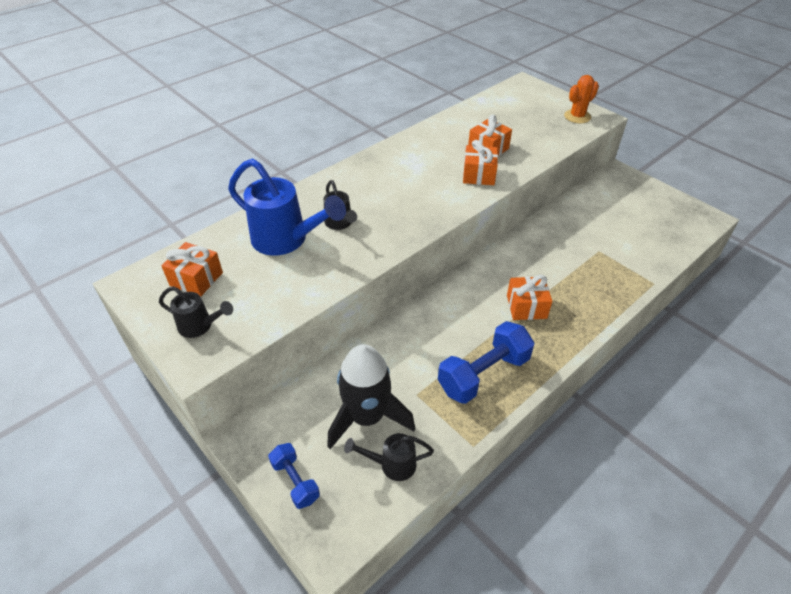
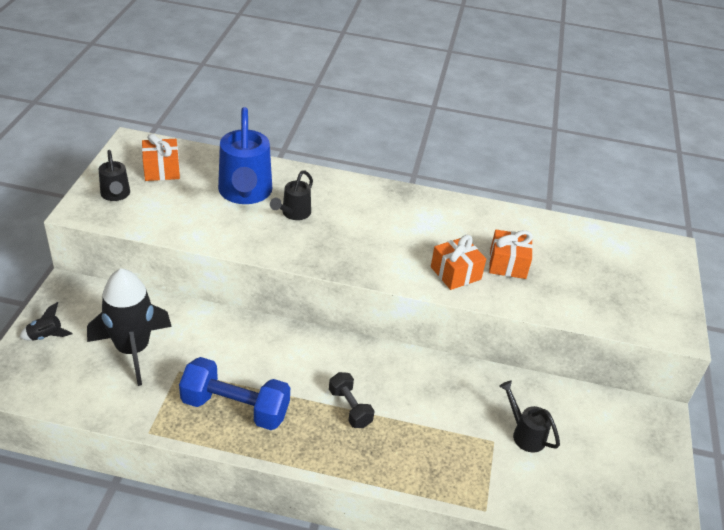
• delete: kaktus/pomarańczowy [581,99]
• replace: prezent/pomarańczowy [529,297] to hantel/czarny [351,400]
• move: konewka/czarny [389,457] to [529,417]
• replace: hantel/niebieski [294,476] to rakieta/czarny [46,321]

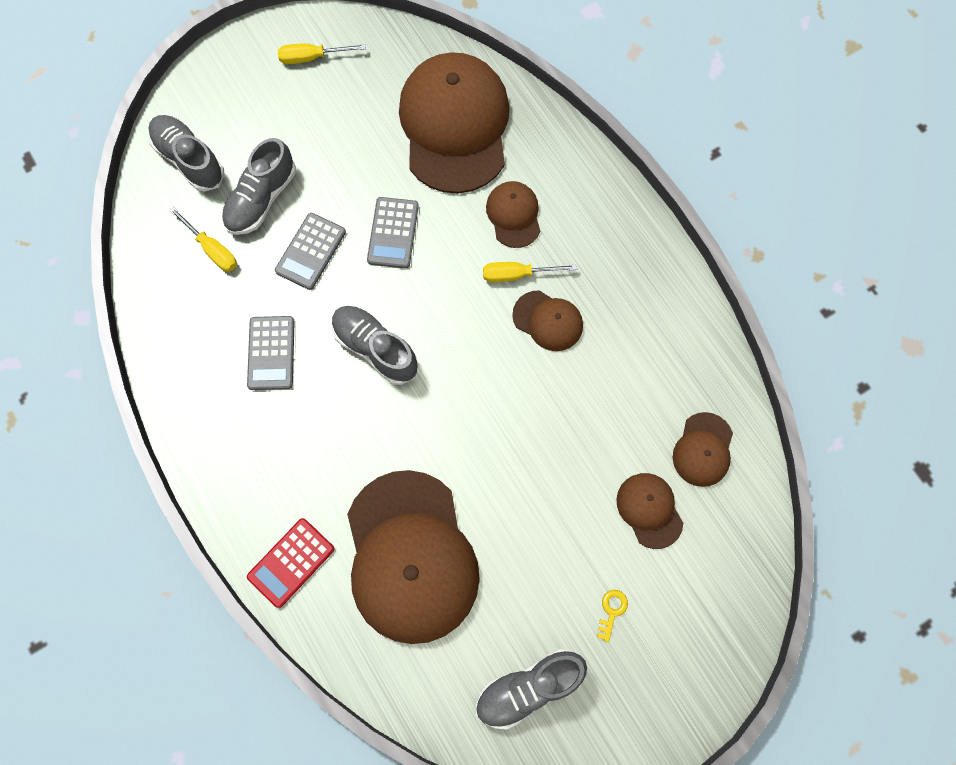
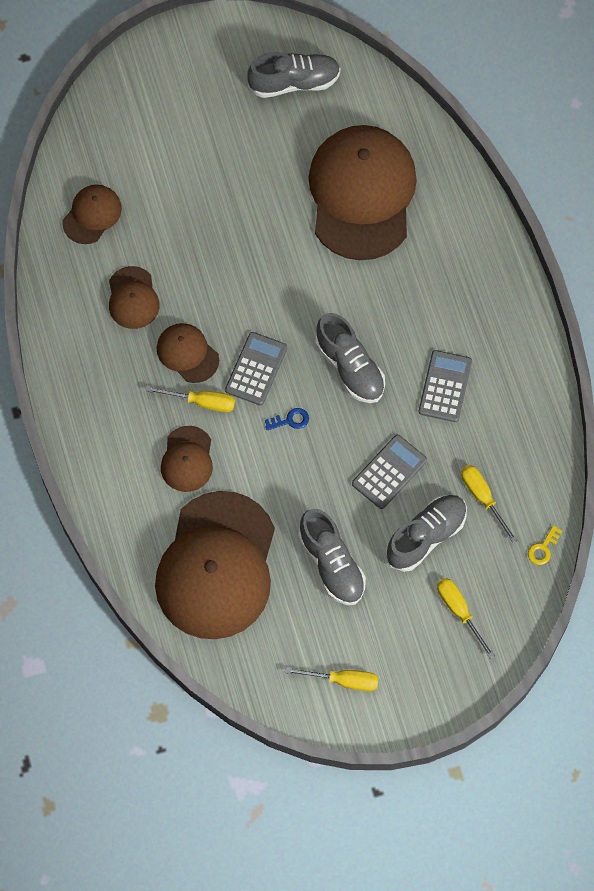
• move: but/szary [186,153] to [332,557]
• move: kalkulator/szary [393,233] to [256,368]
• move: czapka/brązowy [649,511] to [134,297]
• delete: kalkulator/czerwony [291,563]
• move: klucz/żółty [612,616] to [545,545]
• insert: klucz/niebieski [287,419]
• insert: śrubokręt/żółty [466,618]

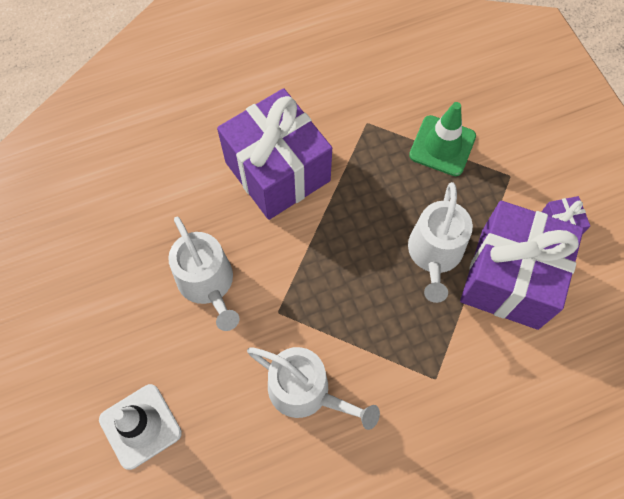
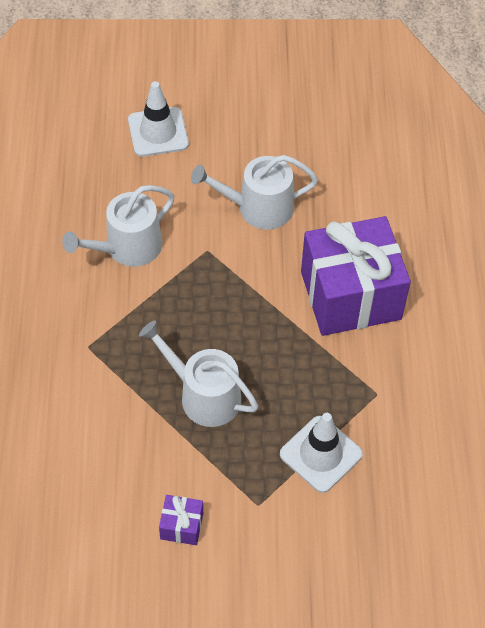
• recolor: pachołek/zielony [442,139] to pachołek/biały [321,453]
• delete: prezent/fioletowy [522,265]

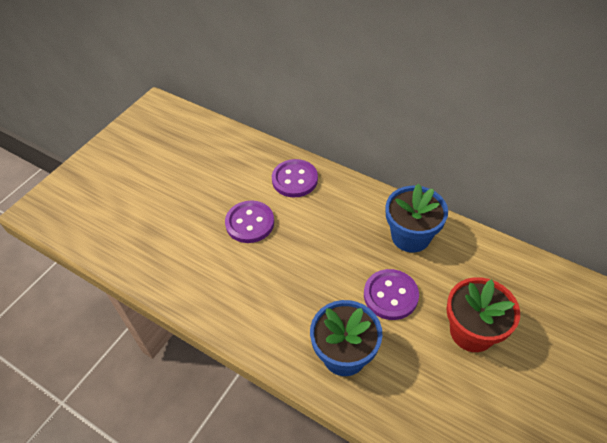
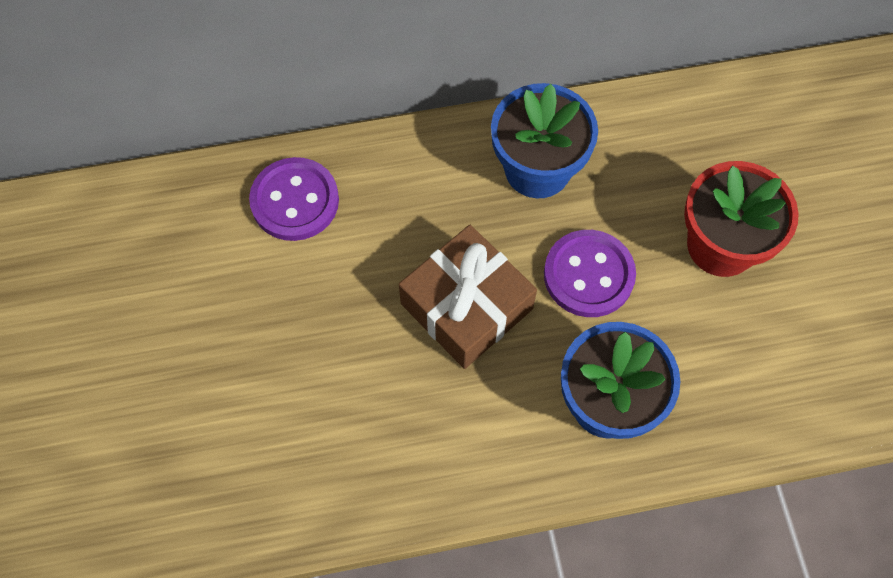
• delete: guzik/fioletowy [249,221]
• insert: prezent/brązowy [468,297]

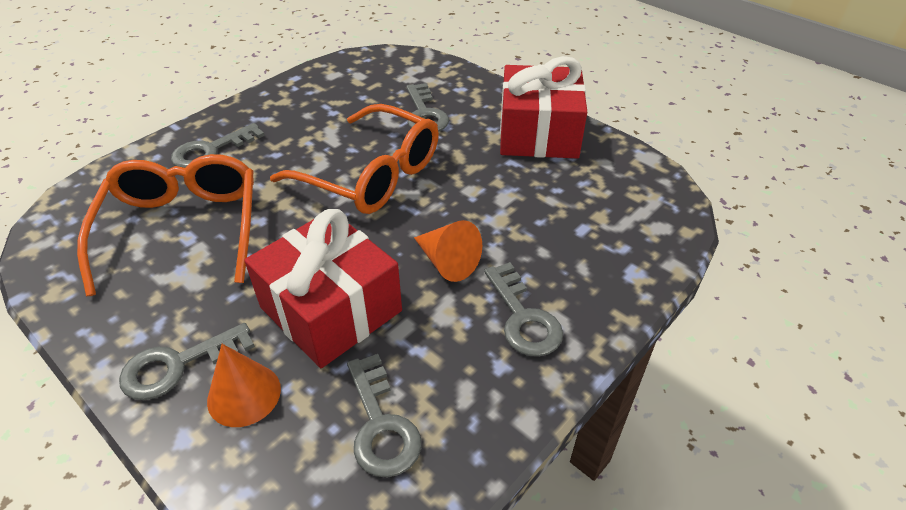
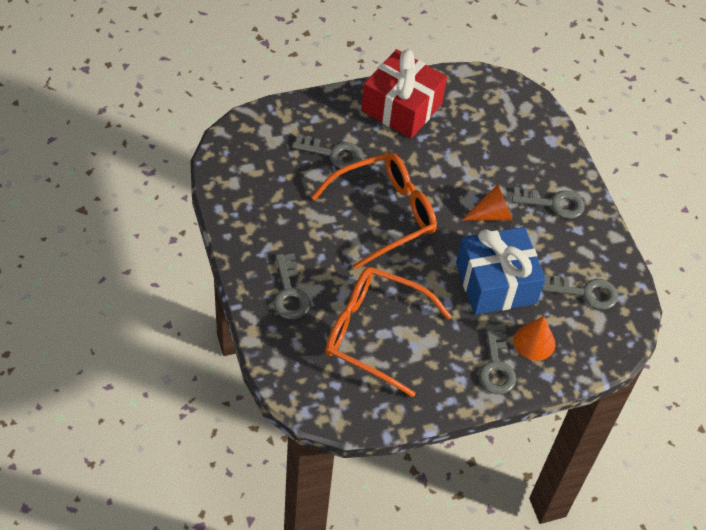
• recolor: prezent/czerwony [323,288] to prezent/niebieski [500,271]

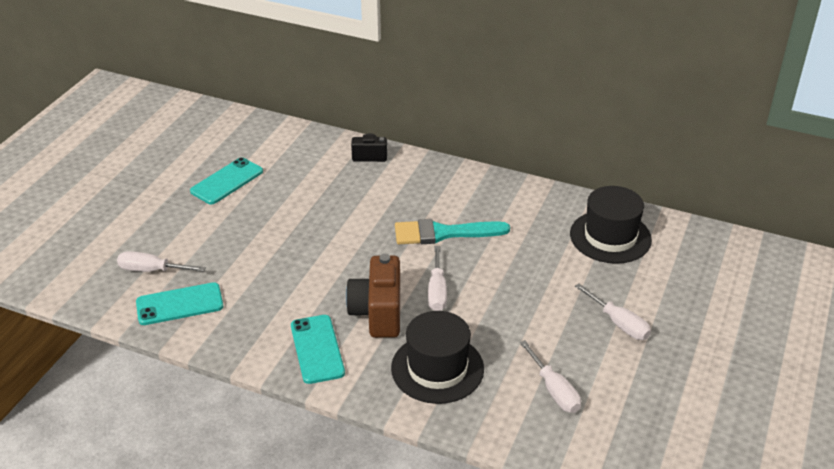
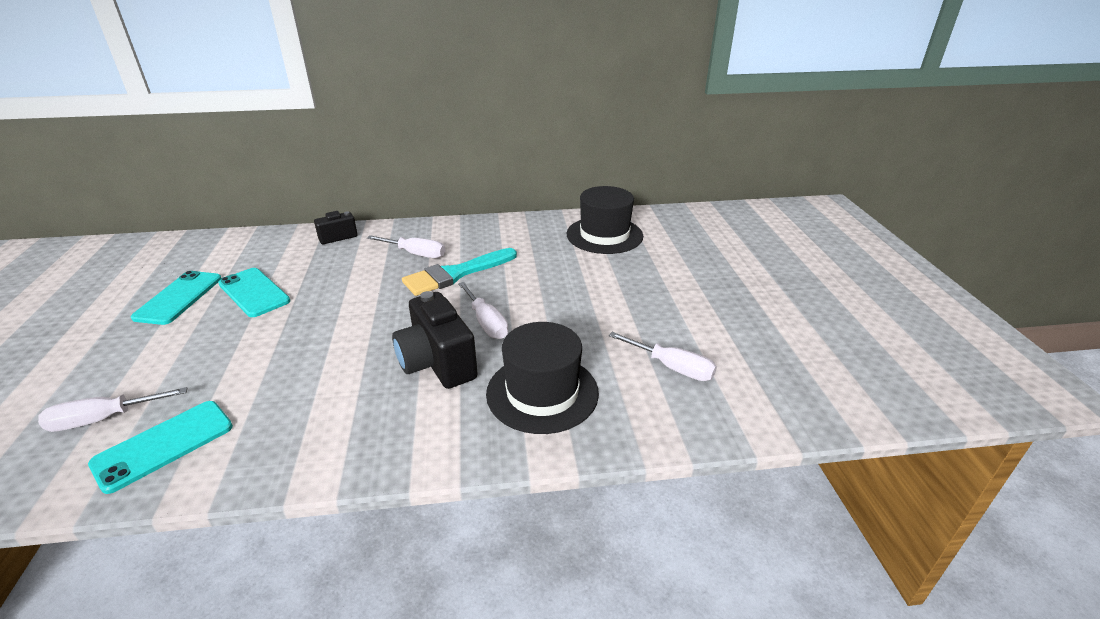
• recolor: aparat fotograficzny/brązowy [373,296] to aparat fotograficzny/czarny [435,340]
• move: śrubokręt/biały [613,311] to [406,246]
• move: telefon/turkusowy [318,349] to [254,292]

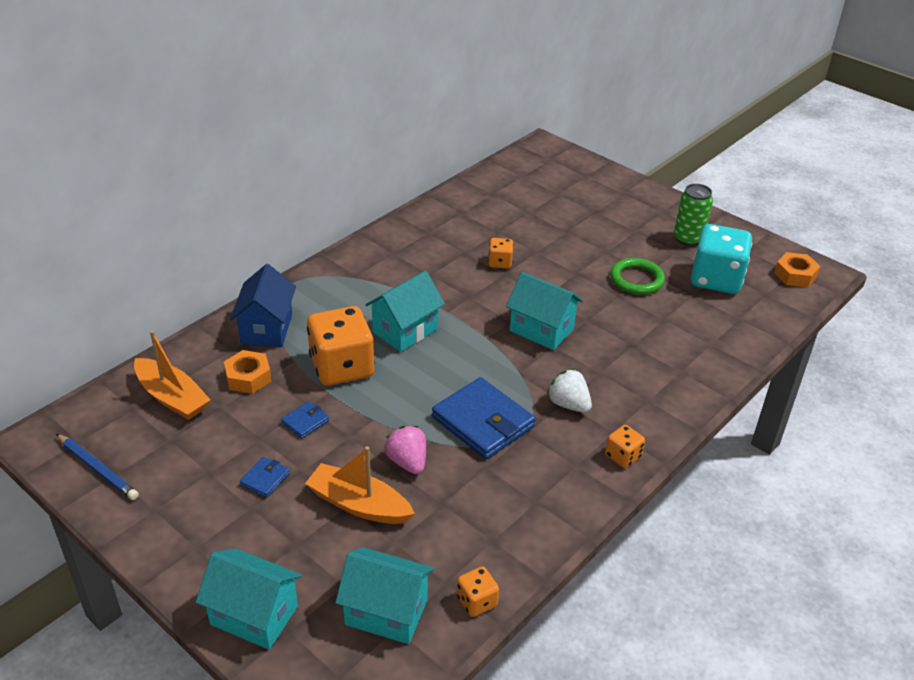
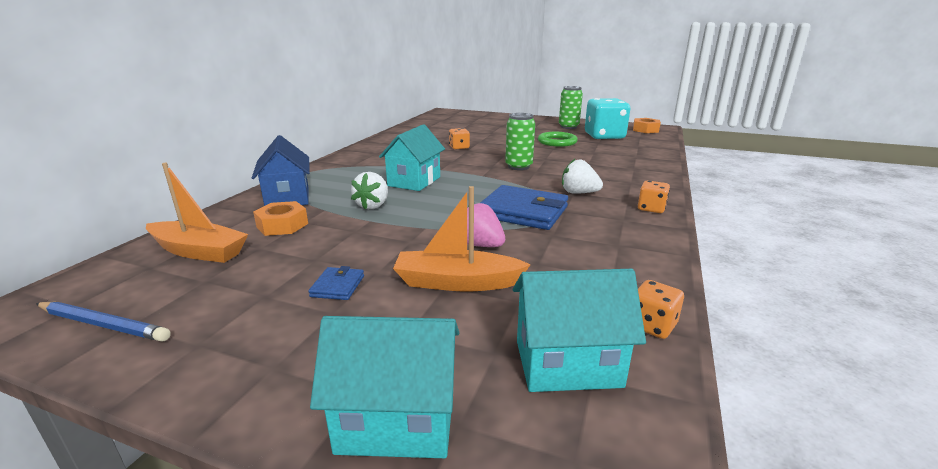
• replace: domek/turkusowy [544,311] to puszka/zielony [520,141]
• replace: kostka do gry/pomarańczowy [341,346] to truskawka/biały [369,190]
• delete: portfel/niebieski [305,420]

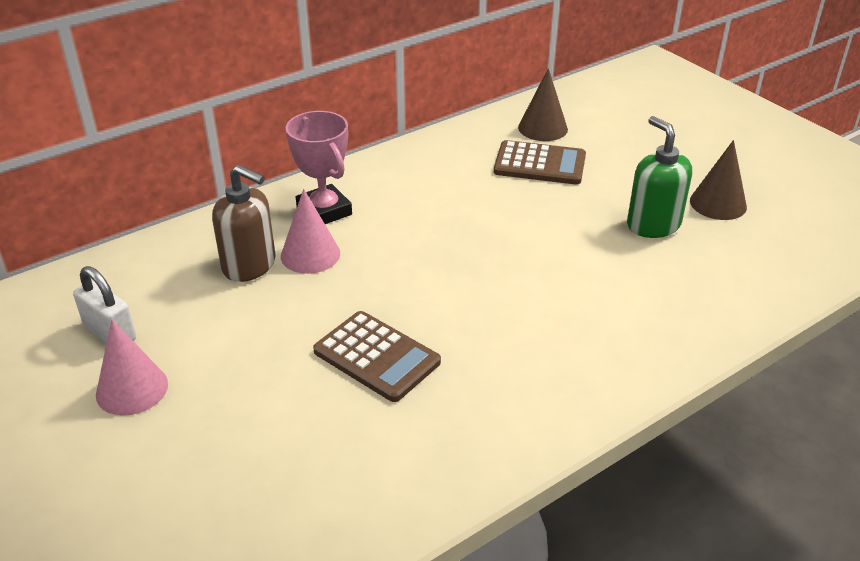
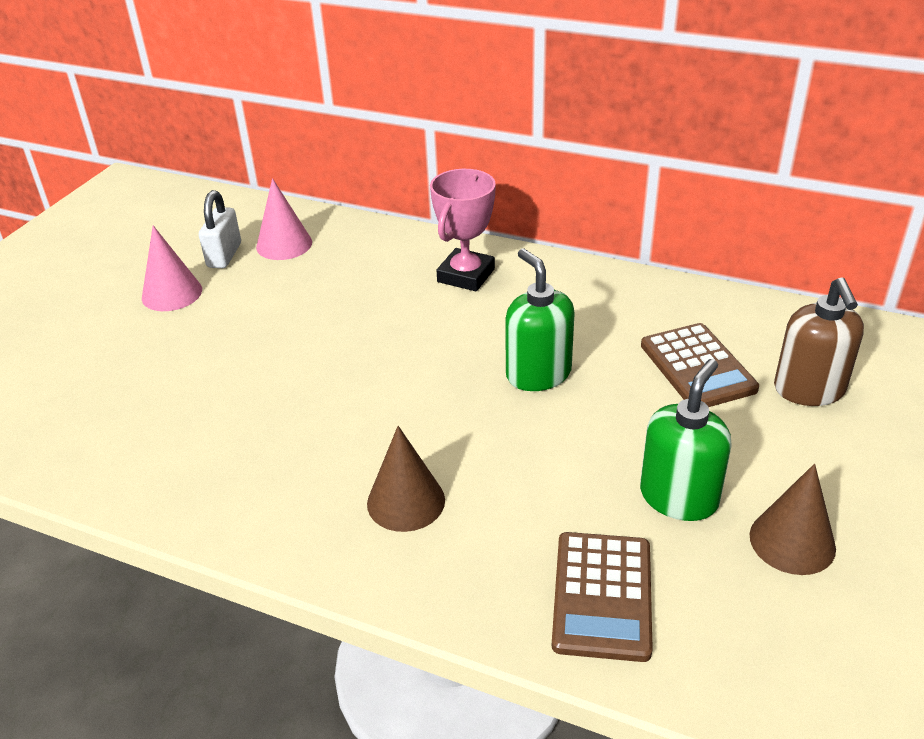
• move: stożek/brązowy [543,104] to [406,479]
• move: dozownik mydła/brązowy [244,223] to [819,341]
• move: stożek/różowy [310,231] to [284,219]
• move: kalkulator/brązowy [377,356] to [602,597]
• insert: dozownik mydła/zielony [540,320]

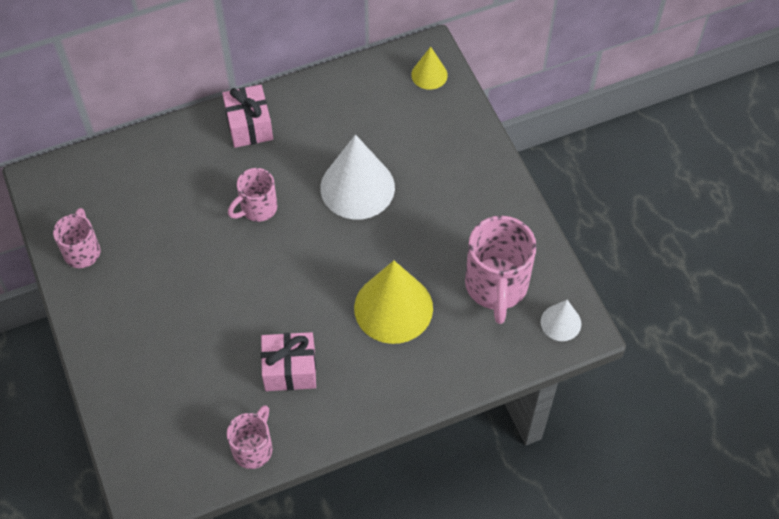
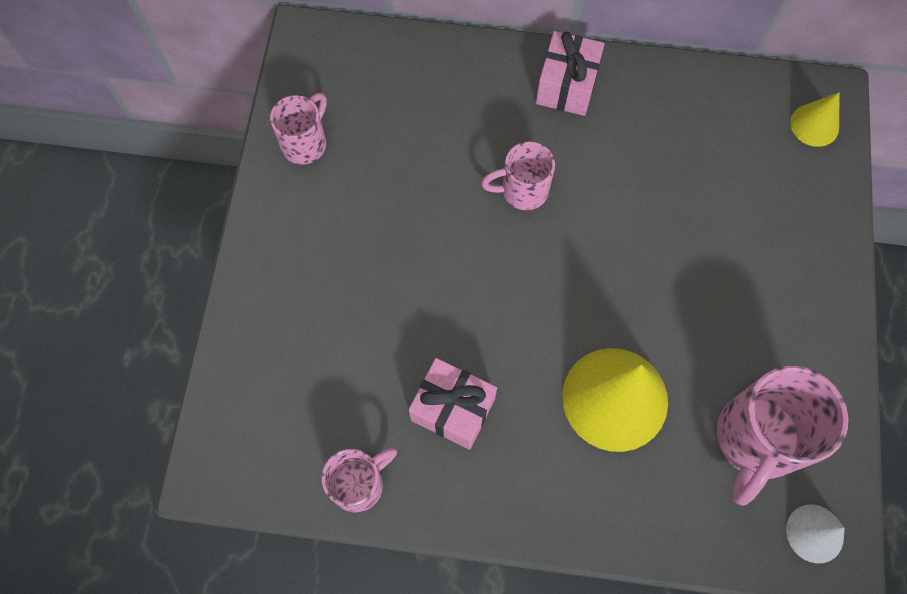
• delete: stożek/biały [357,177]

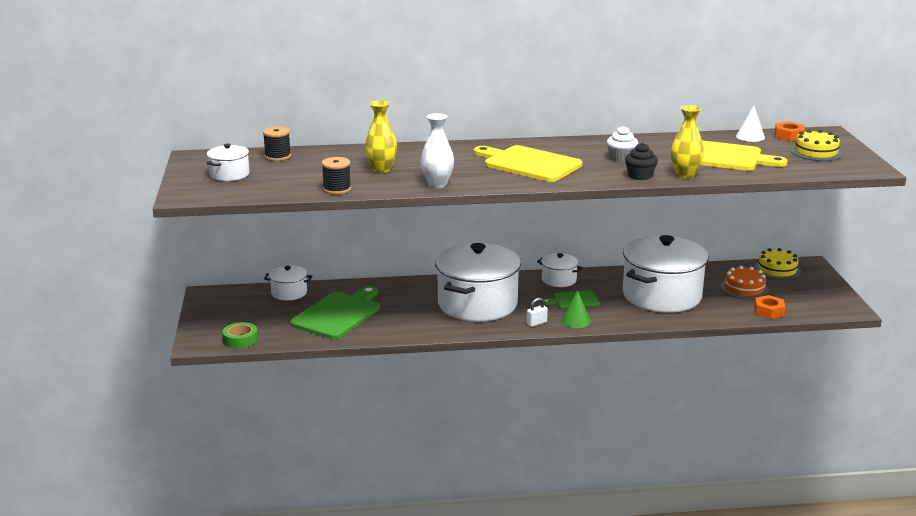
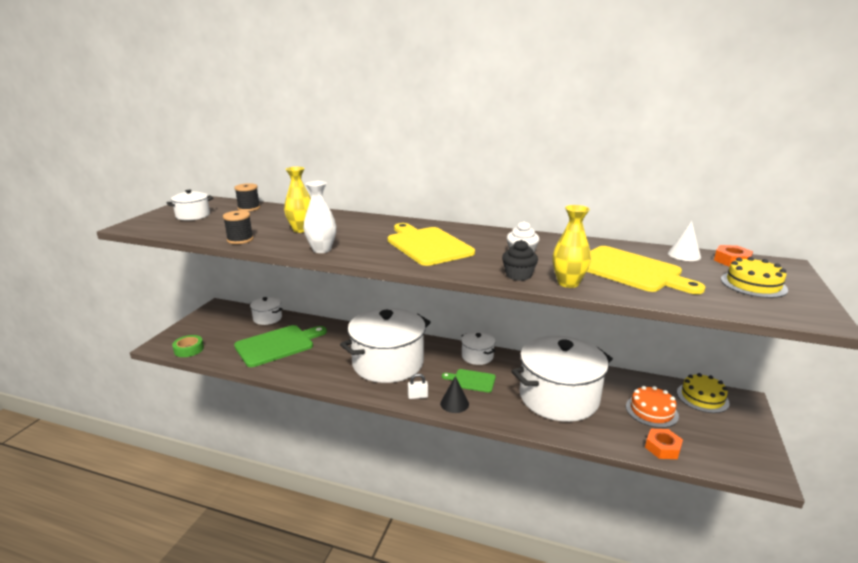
• recolor: stożek/zielony [576,309] to stożek/czarny [454,394]

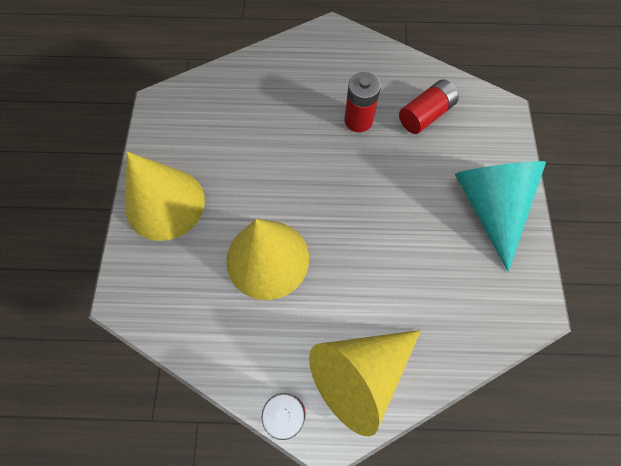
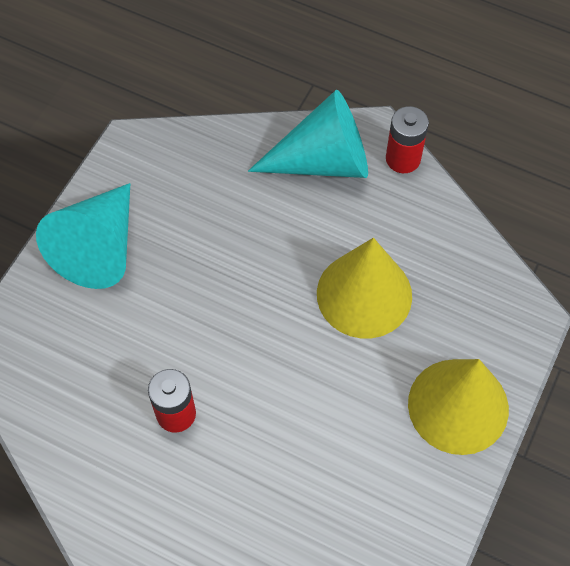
• delete: bateria/czerwony [429,106]
• recolor: stożek/żółty [365,383] to stożek/turkusowy [308,134]

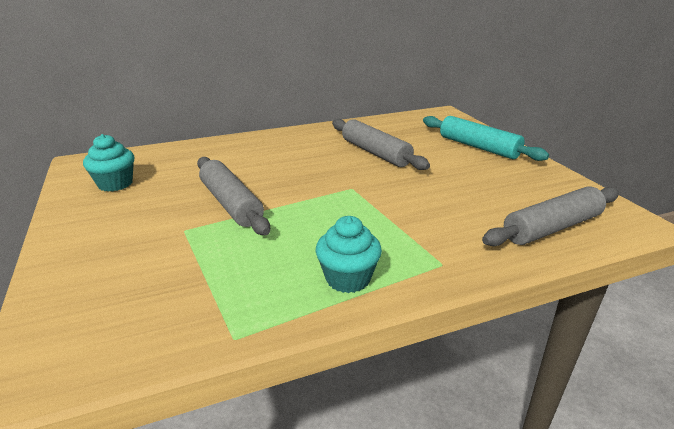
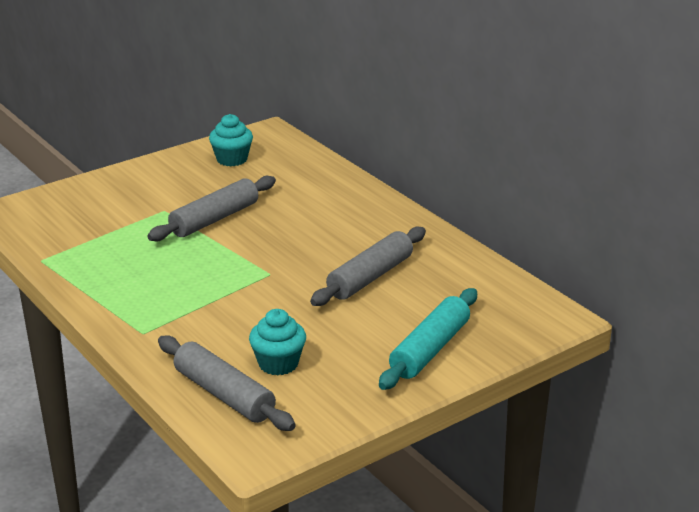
• move: muffinka/turkusowy [349,254] to [277,342]

